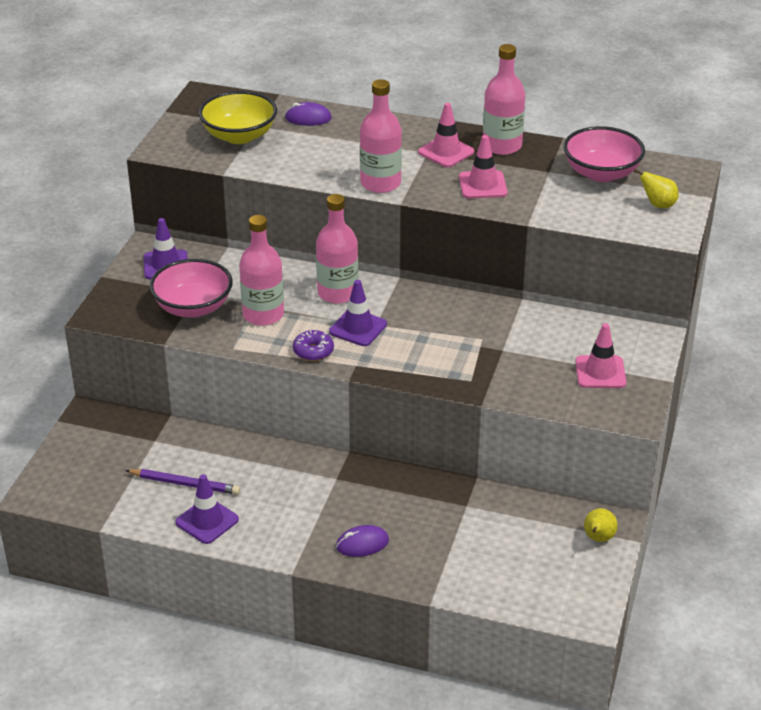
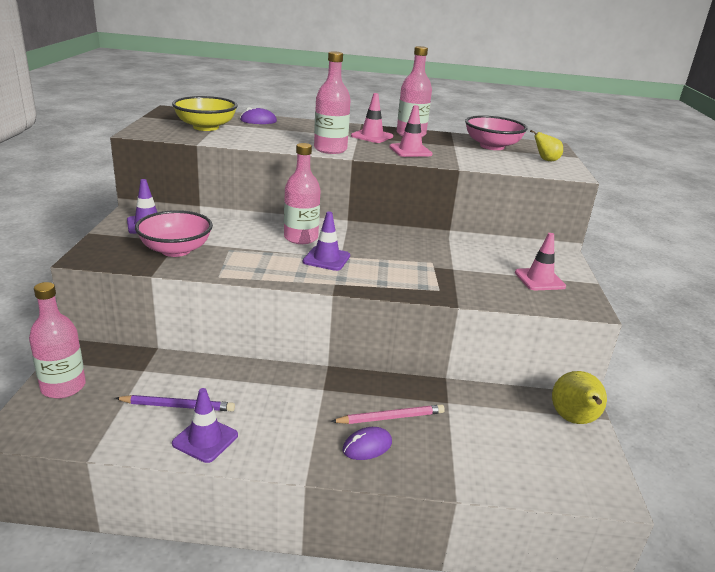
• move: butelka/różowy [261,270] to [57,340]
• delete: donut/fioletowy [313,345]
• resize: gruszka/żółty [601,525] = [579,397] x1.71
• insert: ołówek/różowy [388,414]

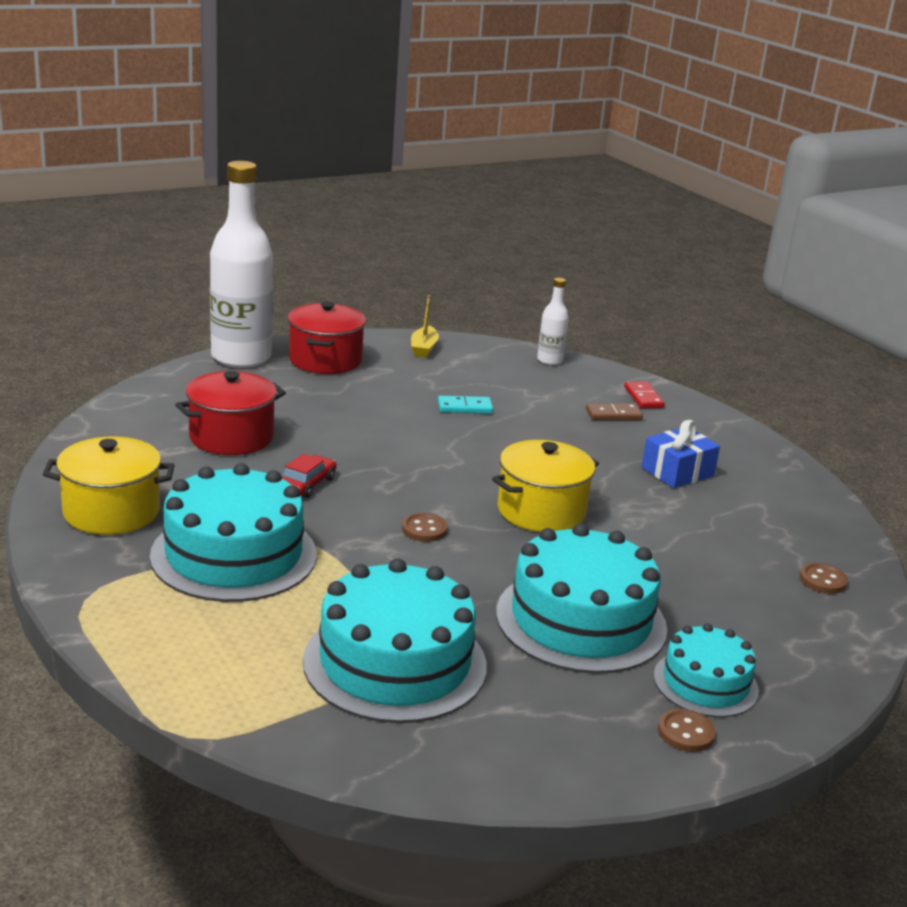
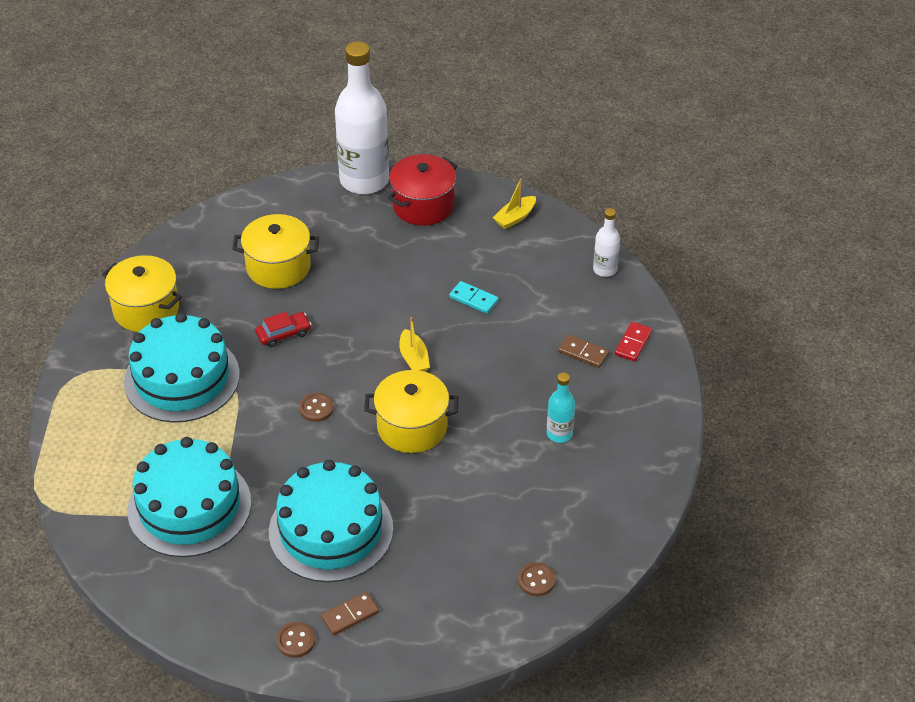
• recolor: garnek/czerwony [230,413] to garnek/żółty [275,251]
• replace: prezent/niebieski [681,454] to butelka/turkusowy [561,407]
• replace: tort/turkusowy [706,670] to kostka domina/brązowy [350,613]
• insert: łódka/żółty [414,344]

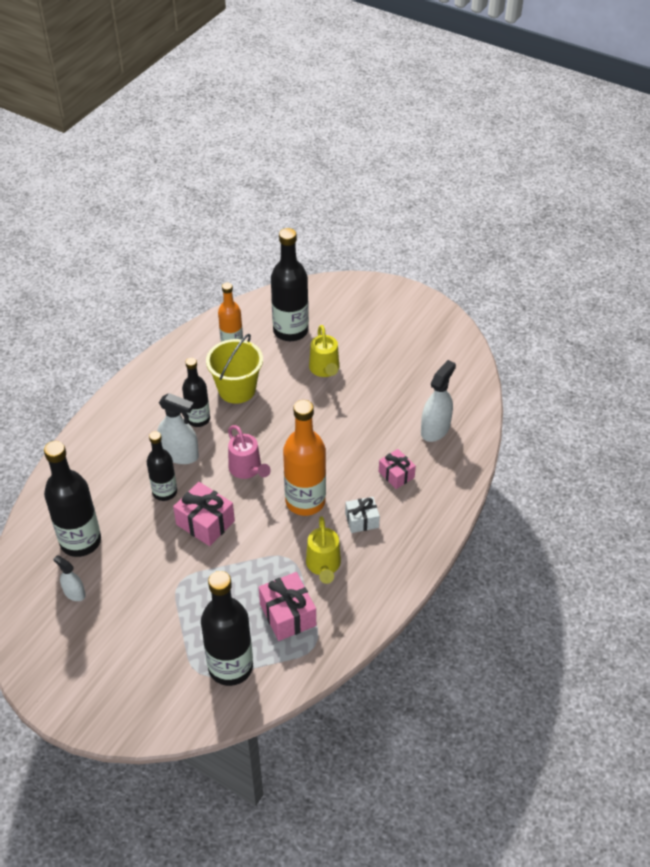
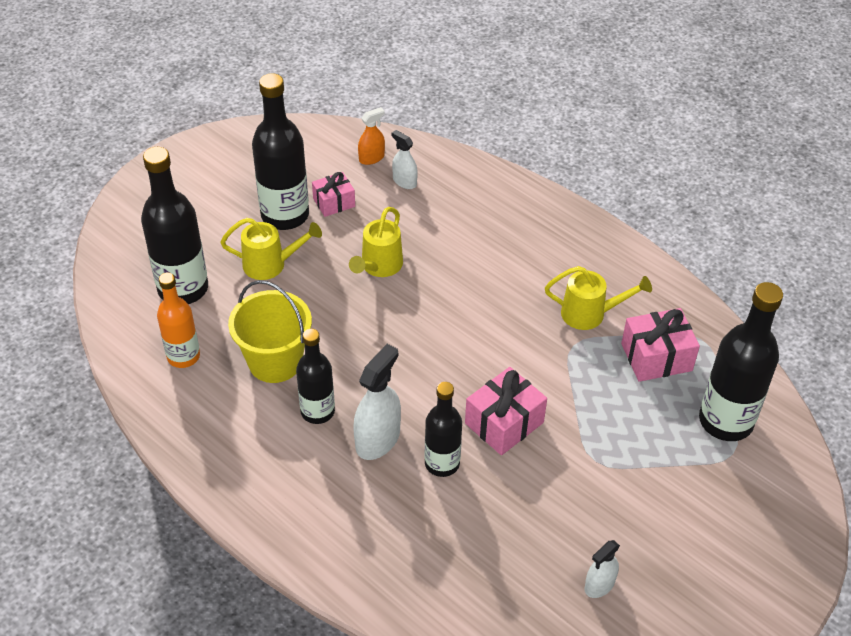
• resize: spryskiwacz/biały [438,401] = [404,159] x0.59
• delete: butelka/pomarańczowy [304,458]
• delete: konewka/różowy [249,452]
• move: butelka/czarny [72,499] to [280,151]
• move: prezent/różowy [397,469] to [333,194]
• delete: prezent/biały [362,515]
• insert: spryskiwacz/pomarańczowy [371,136]
• insert: konewka/żółty [376,242]

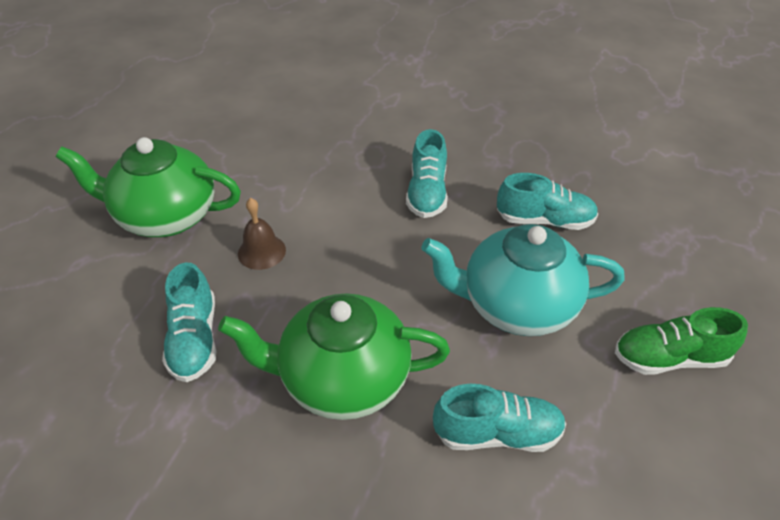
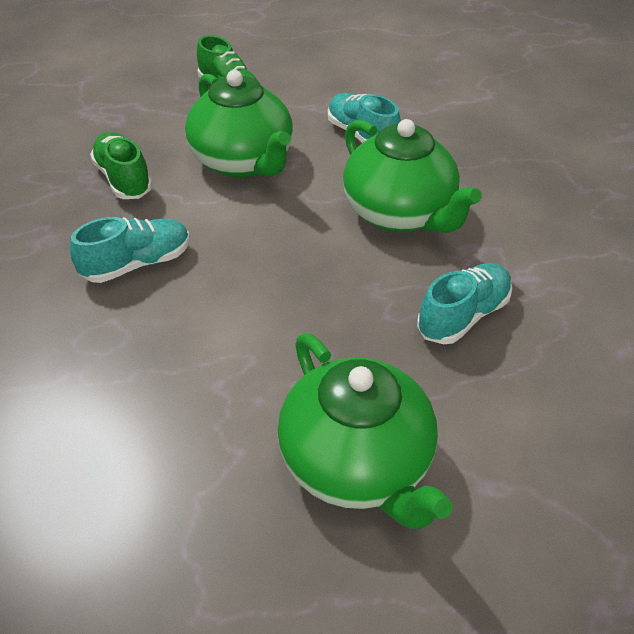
• recolor: but/turkusowy [547,201] to but/zielony [121,165]
• delete: dzwonek/brązowy [262,234]
• recolor: imbryk/turkusowy [523,280] to imbryk/zielony [239,124]

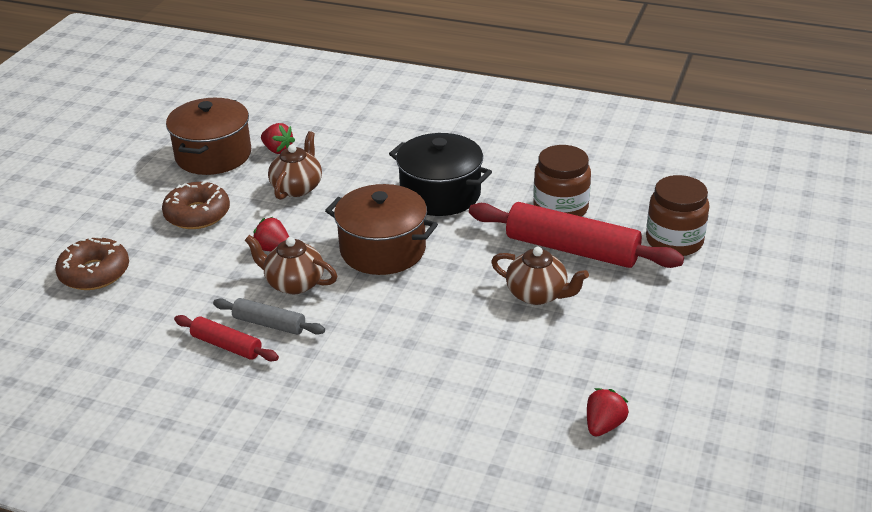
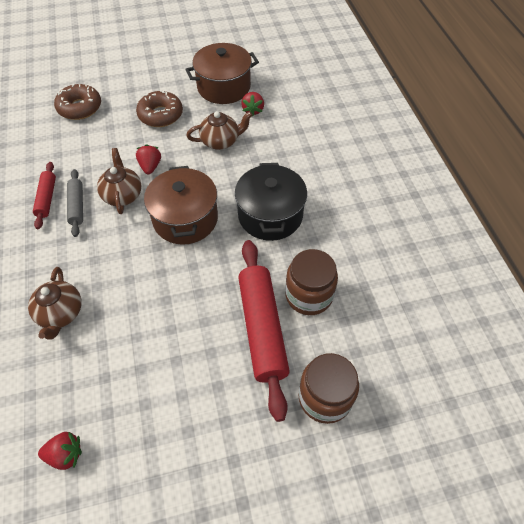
• move: imbryk/brązowy [540,276] to [54,303]

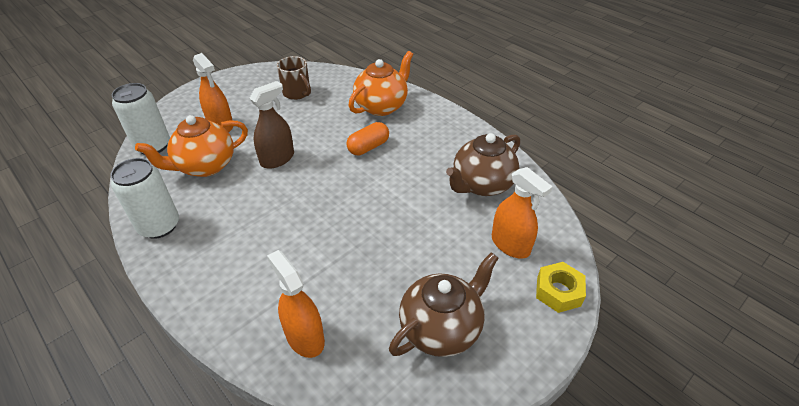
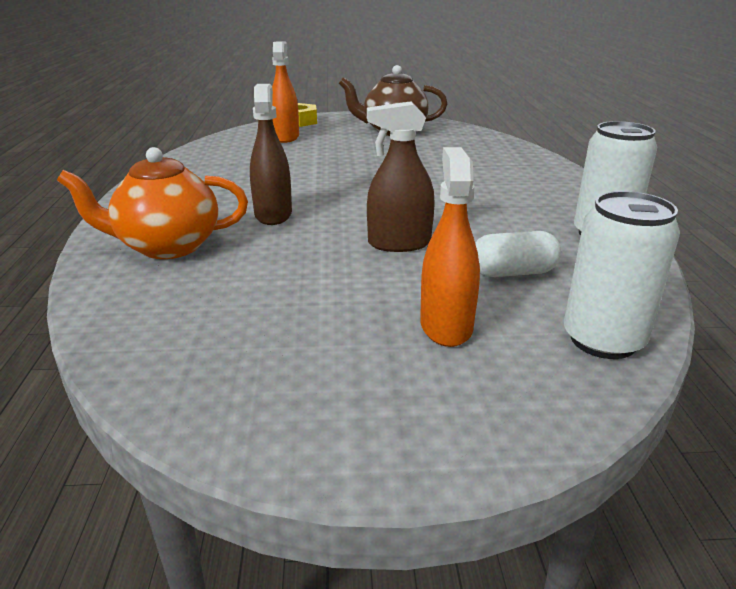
• delete: kubek/brązowy [294,78]
• replace: imbryk/pomarańczowy [191,146] to kapsułka/biały [518,254]
• replace: kapsułka/pomarańczowy [367,138] to spryskiwacz/brązowy [271,154]
• delete: imbryk/brązowy [483,164]
• delete: spryskiwacz/pomarańczowy [296,304]

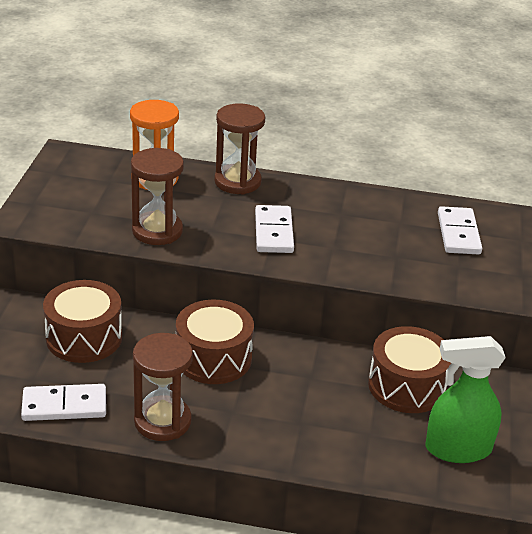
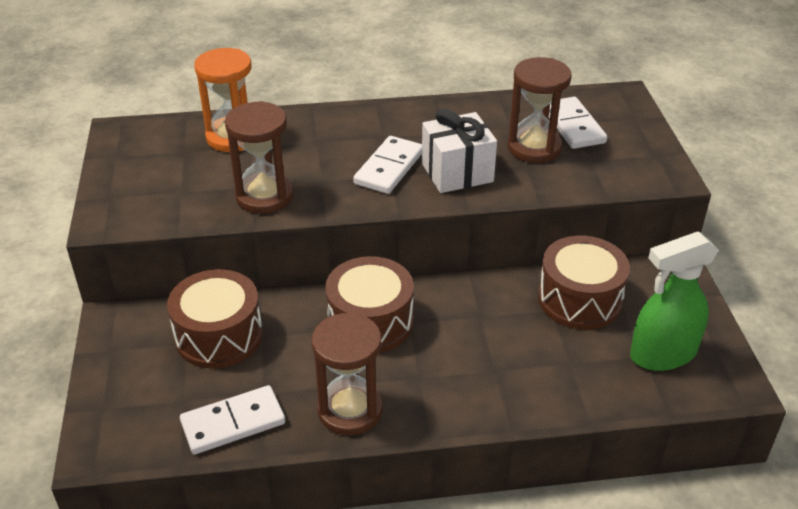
• move: klepsydra/brązowy [239,149] to [540,110]
• rotate: kostka domina/biały [274,229] = [387,165] 45 degrees clockwise
• insert: prezent/biały [459,151]

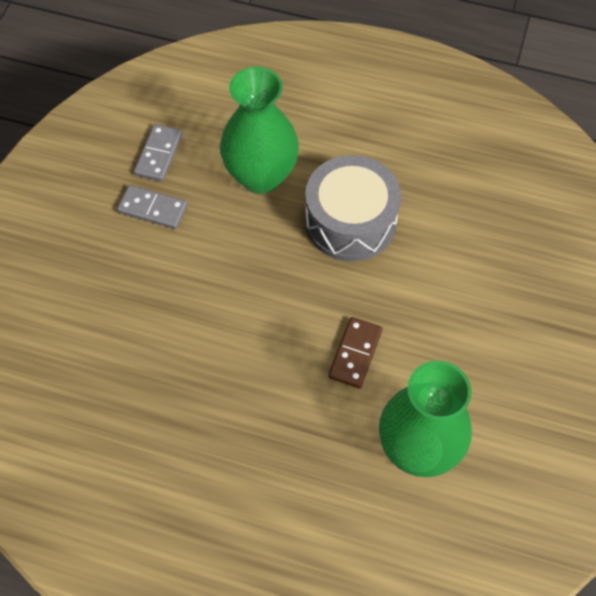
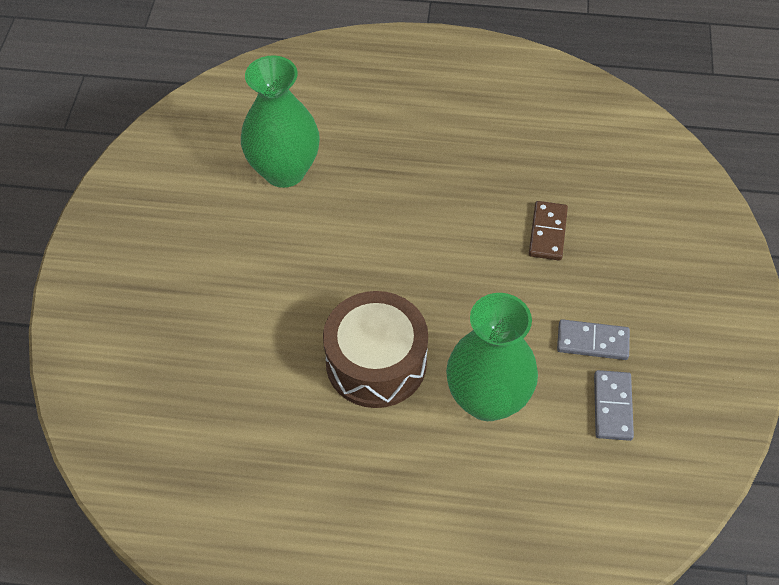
• recolor: bęben/szary [353,208] to bęben/brązowy [375,349]
• move: kostka domina/brązowy [355,352] to [548,231]

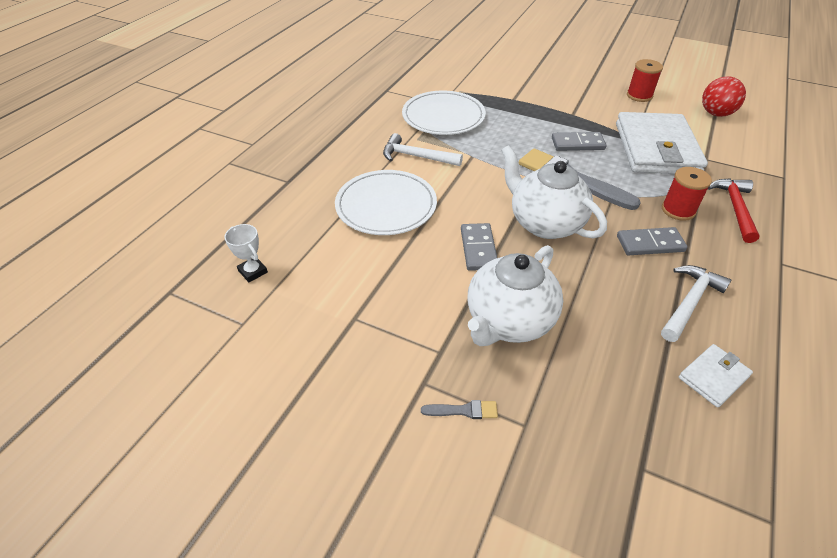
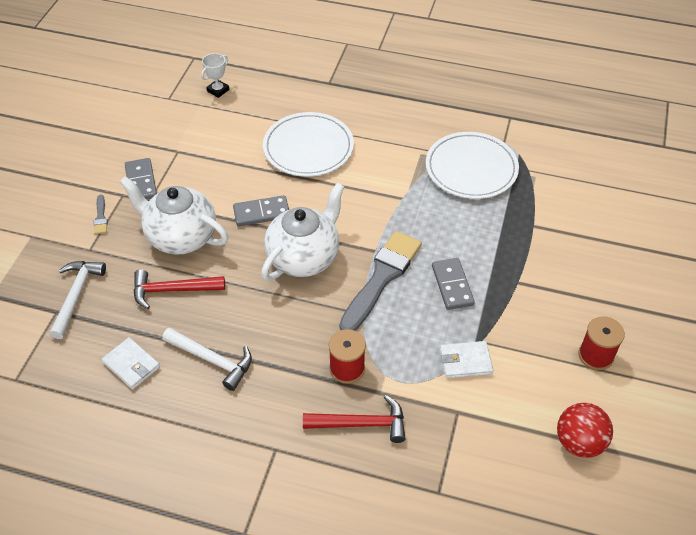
• resize: portfel/biały [662,143] = [466,359] x0.44
• move: młotek/biały [423,149] to [78,300]
• move: kostka domina/szary [652,241] to [141,179]
• insert: młotek/czerwony [179,289]

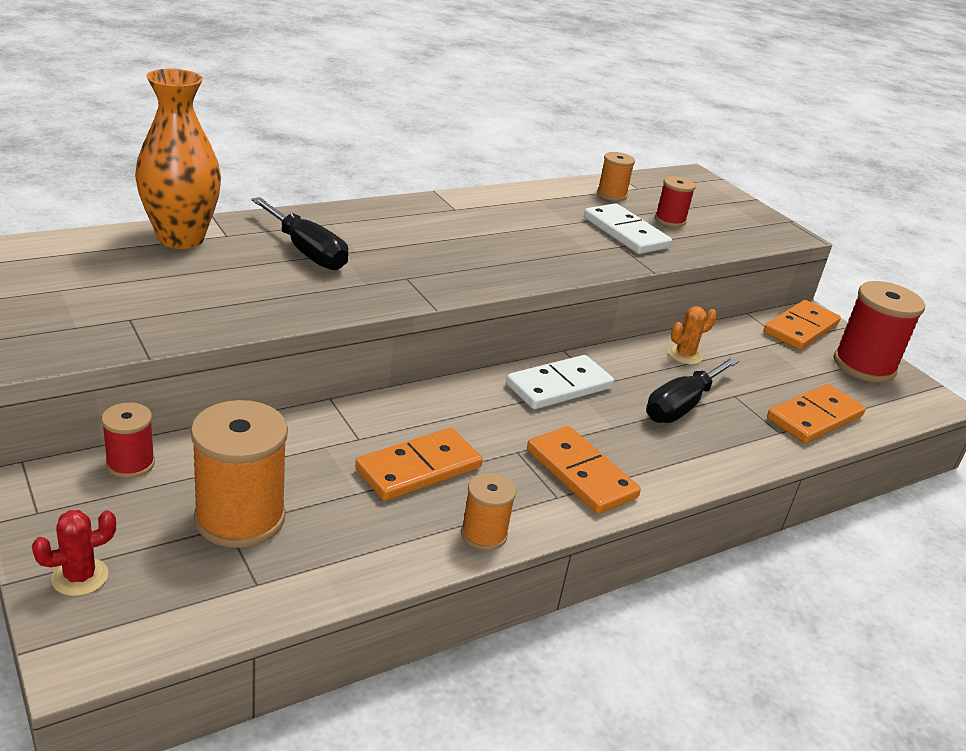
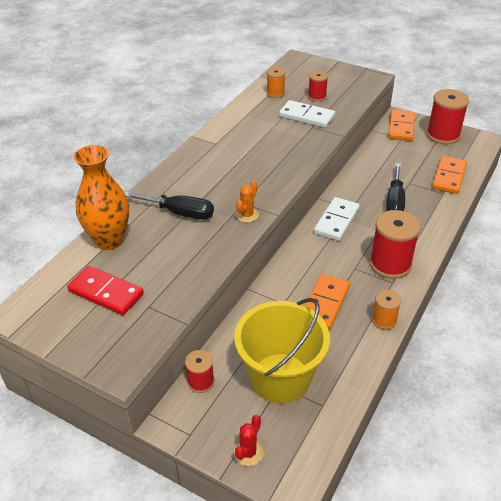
• move: kaktus/pomarańczowy [692,335] to [247,202]
• replace: szpulka/pomarańczowy [239,474] to wiadro/żółty [282,350]
• replace: kostka domina/pomarańczowy [584,470] to szpulka/czerwony [395,244]
• insert: kostka domina/czerwony [105,290]

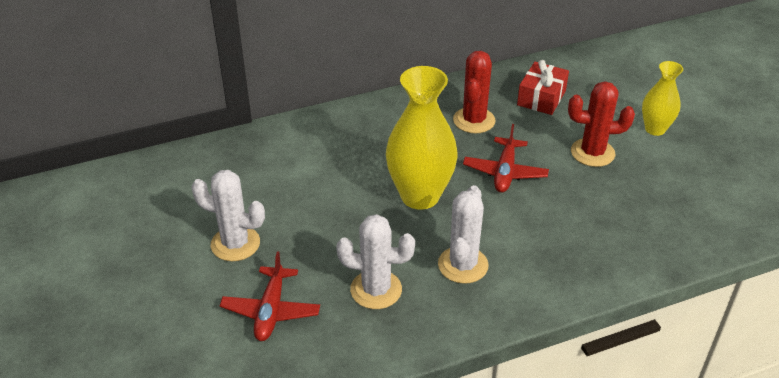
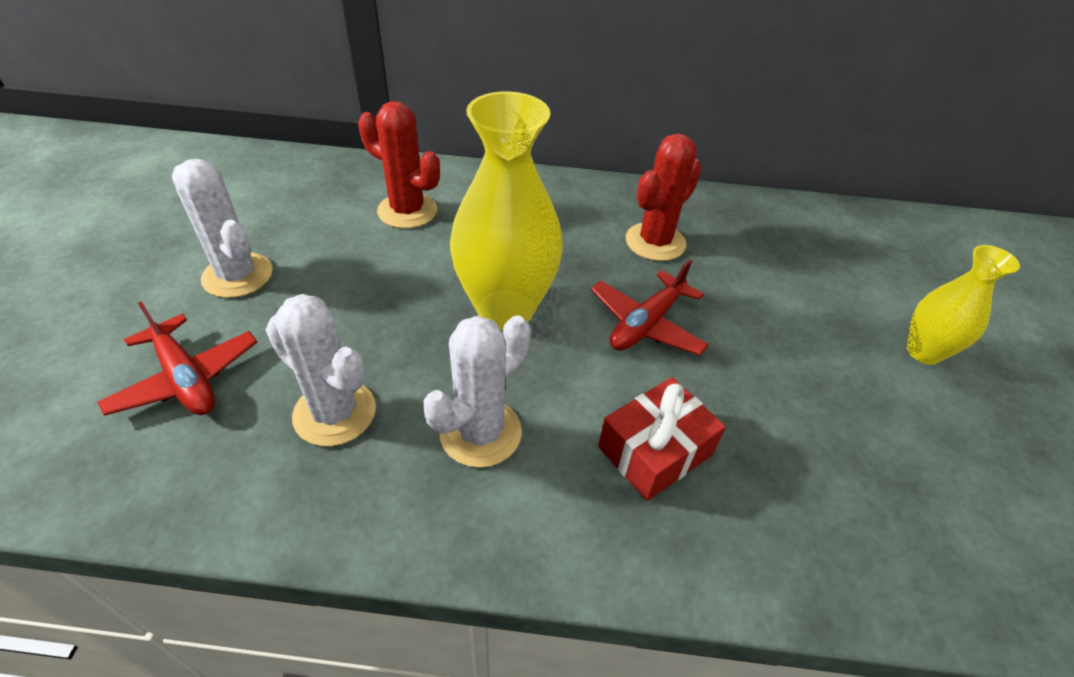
• move: prezent/czerwony [543,87] to [662,439]
• move: kaktus/czerwony [601,124] to [399,165]
• rotate: samolot/czerwony [270,296] = [177,358] 75 degrees counterclockwise

